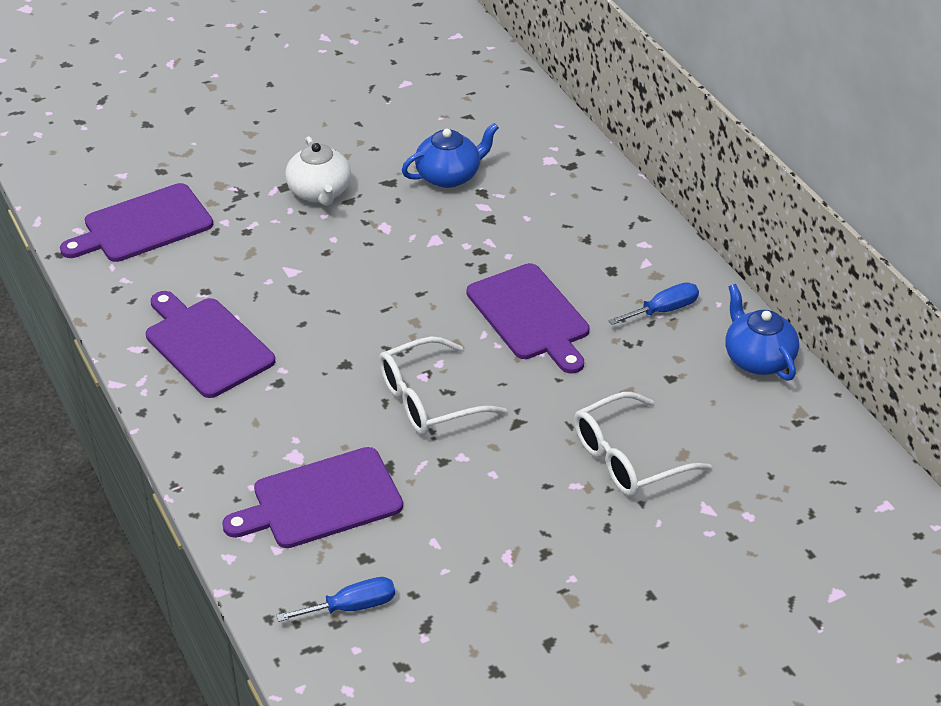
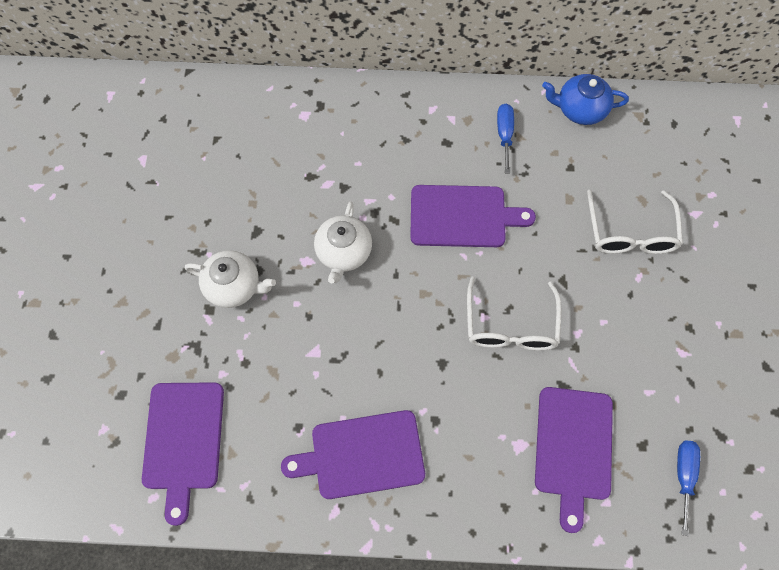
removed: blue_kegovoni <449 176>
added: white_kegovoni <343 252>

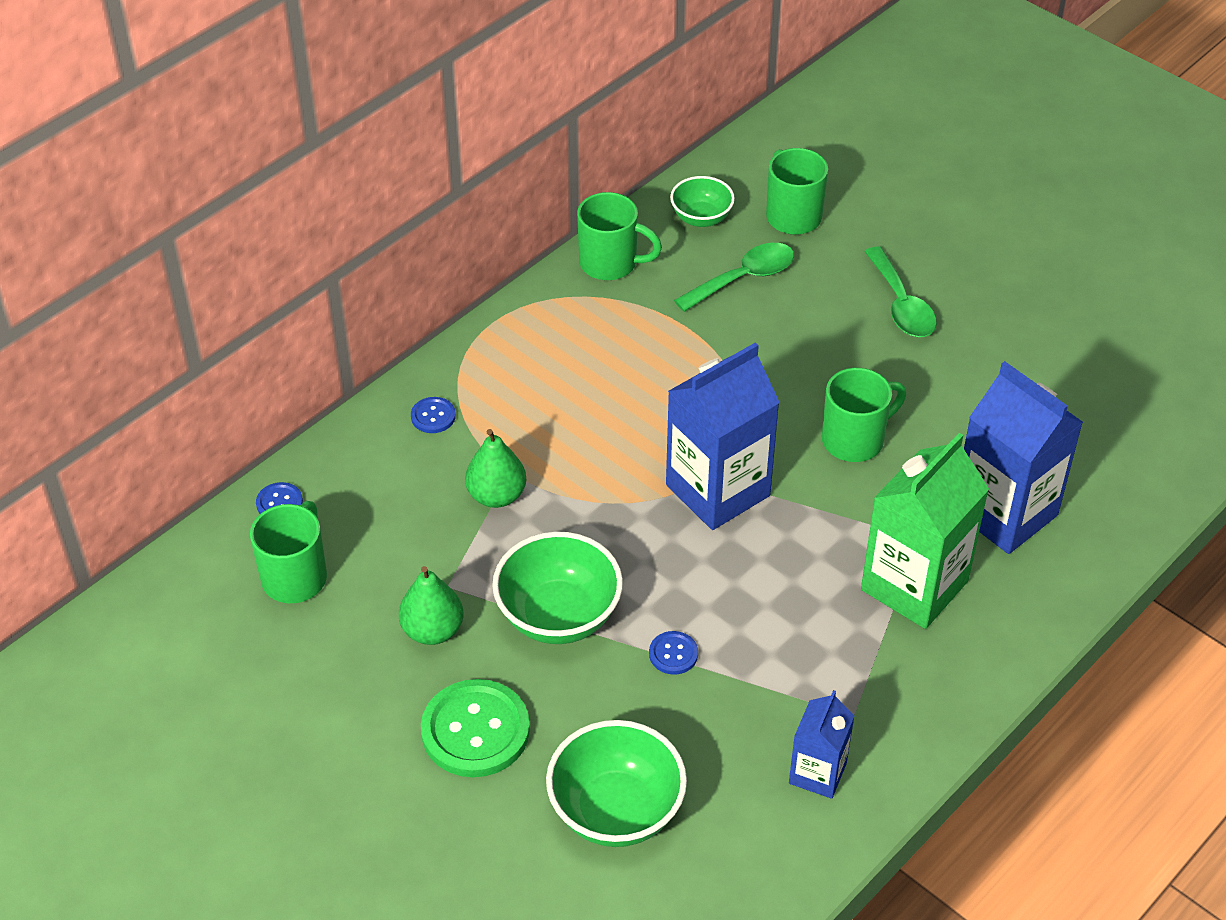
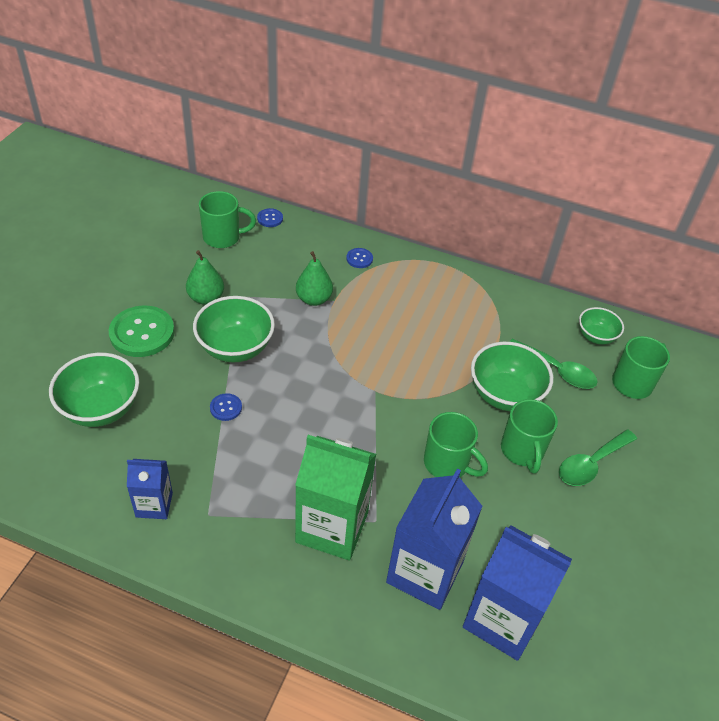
added: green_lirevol <505 395>
moved: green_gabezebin <610 263> to <522 451>; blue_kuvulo <717 490> to <502 619>

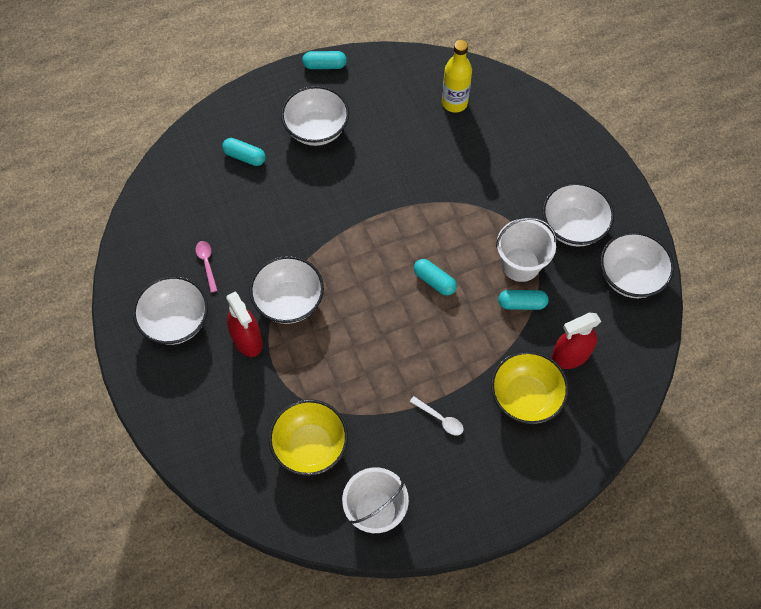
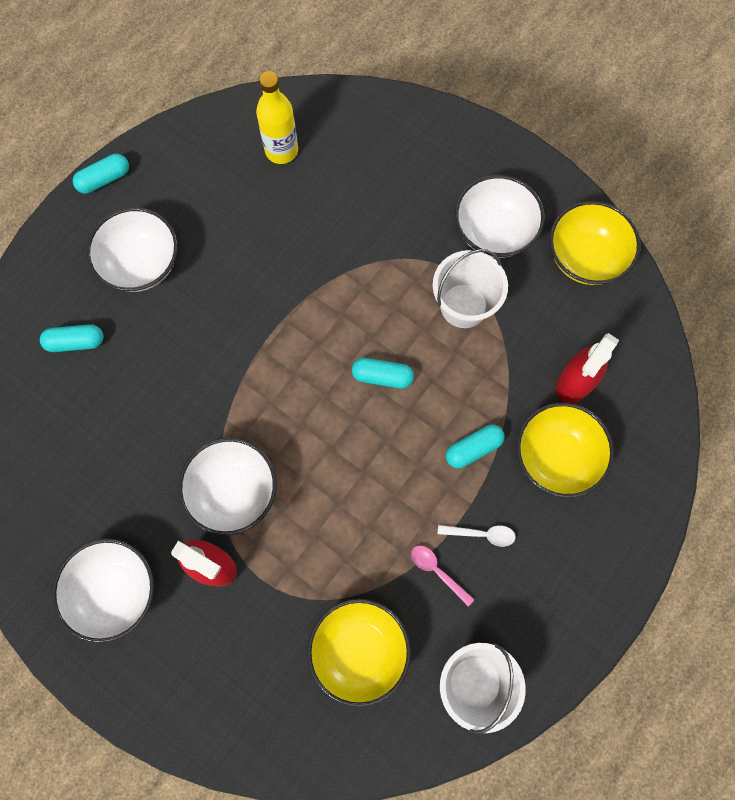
moved: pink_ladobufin <207 263> to <437 571>; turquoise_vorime <522 303> to <473 448>
recoloured: white_lirevol <630 277> to yellow_lirevol <585 257>

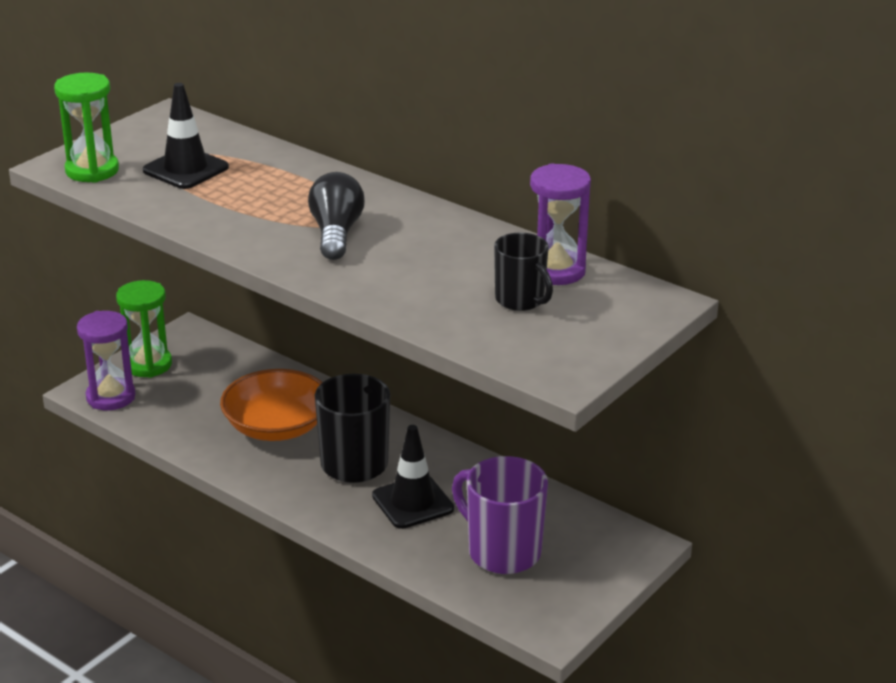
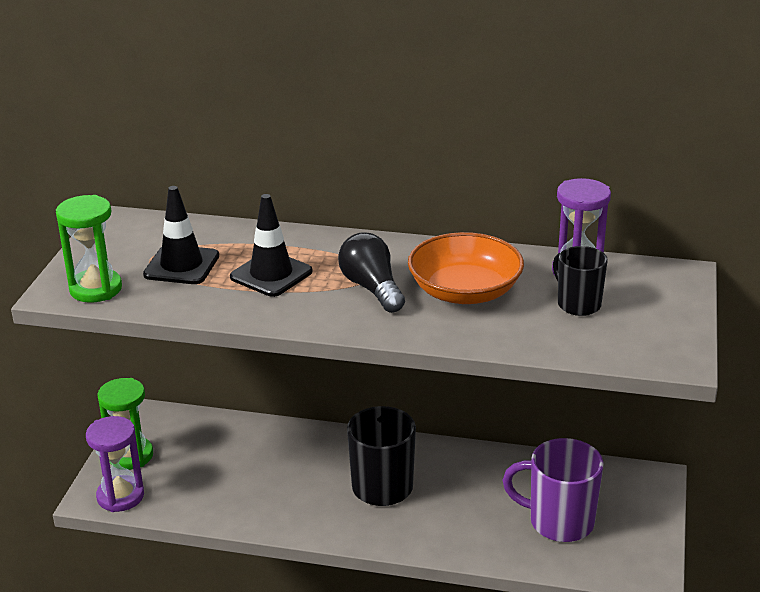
moved: orange_lirevol <277 427> to <465 291>; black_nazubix <412 502> to <271 274>
turned: black_gabezebin <521 300> = <578 304> 150 degrees counterclockwise

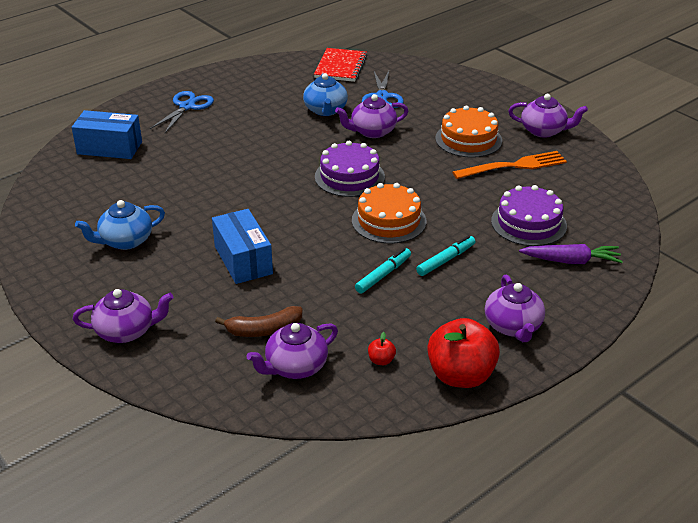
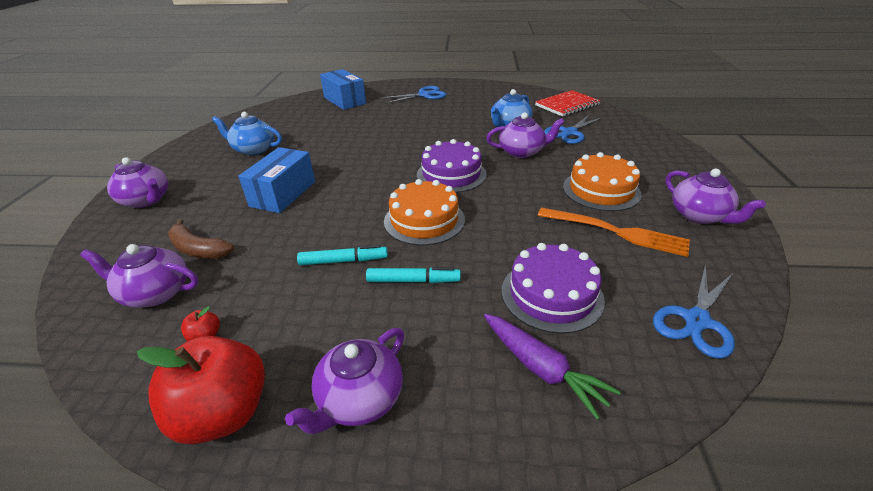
added: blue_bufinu <696 321>
turned: purple_kegovoni <372 131> = <522 152> 150 degrees clockwise

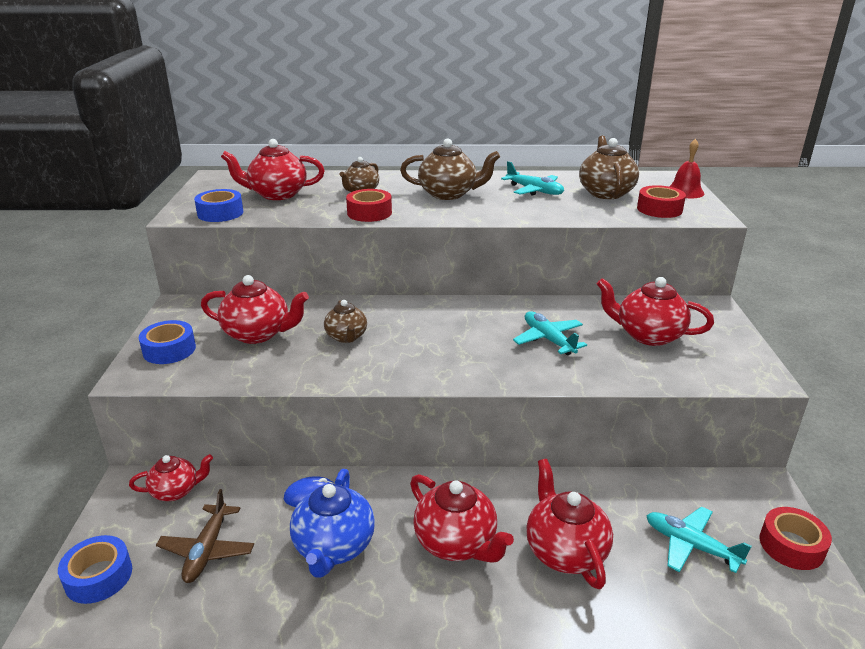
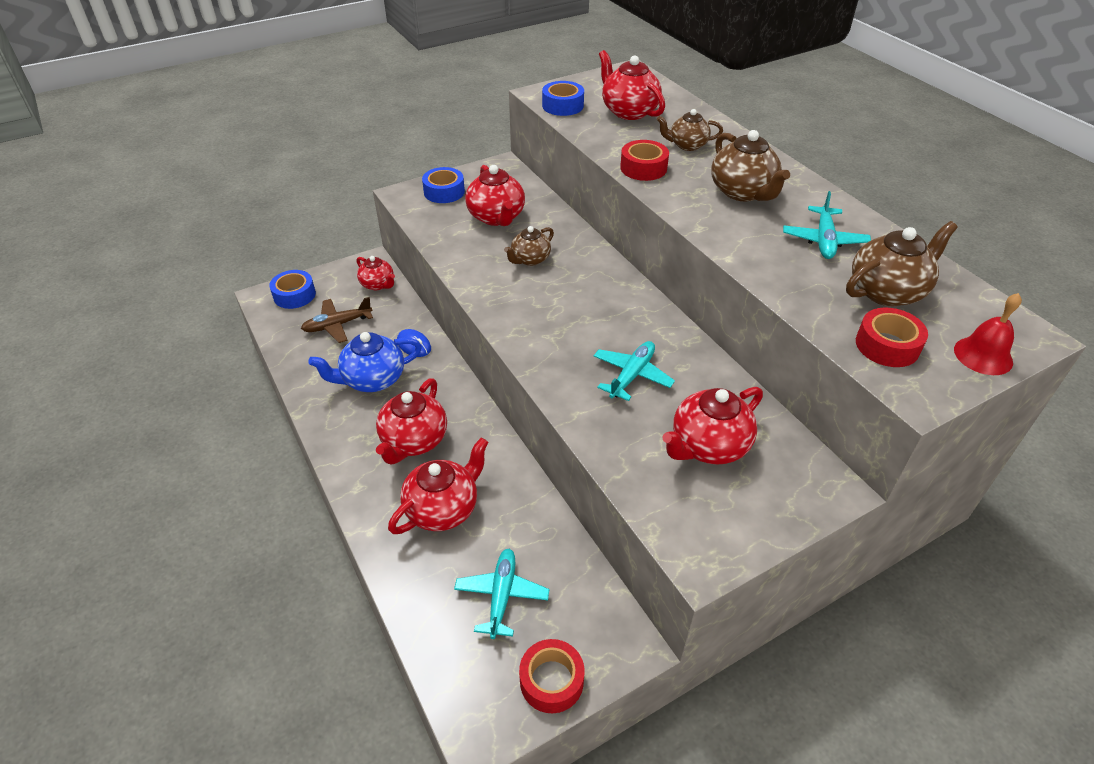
turned: red_kegovoni <648 335> = <708 446> 120 degrees counterclockwise

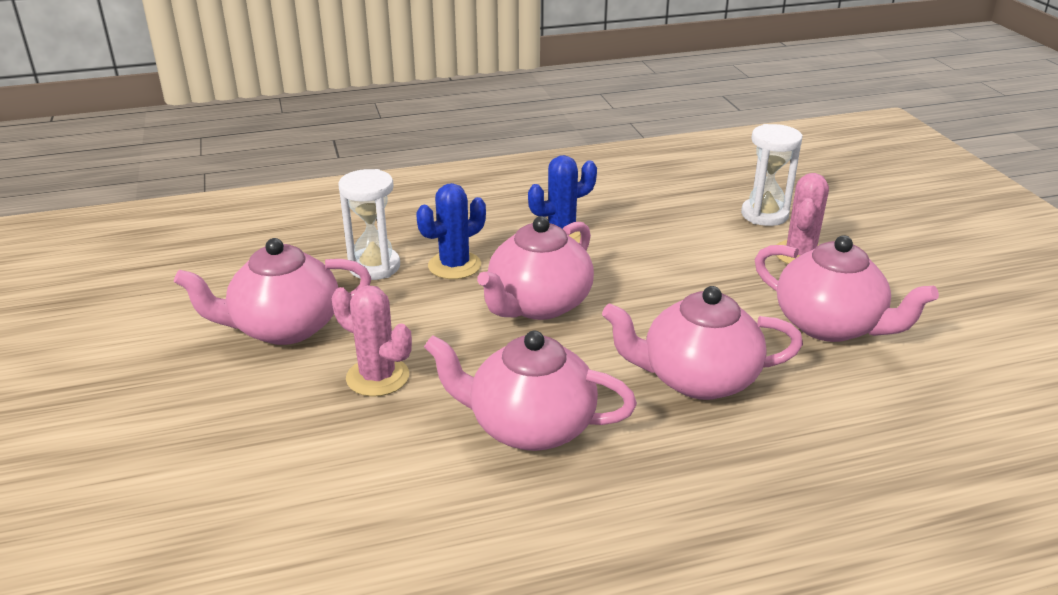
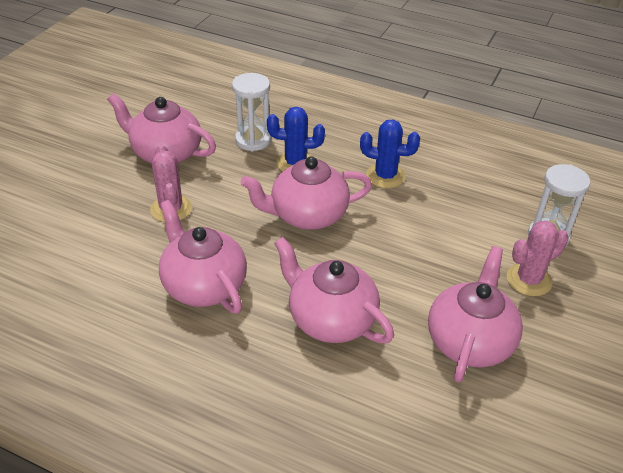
turned: pink_kegovoni <829 325> = <469 341> 150 degrees counterclockwise

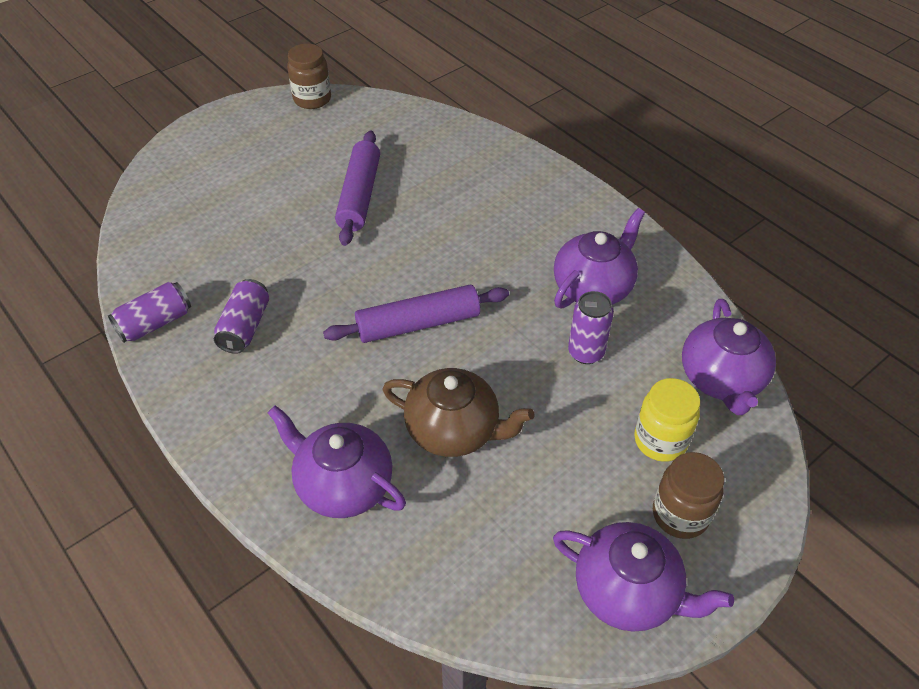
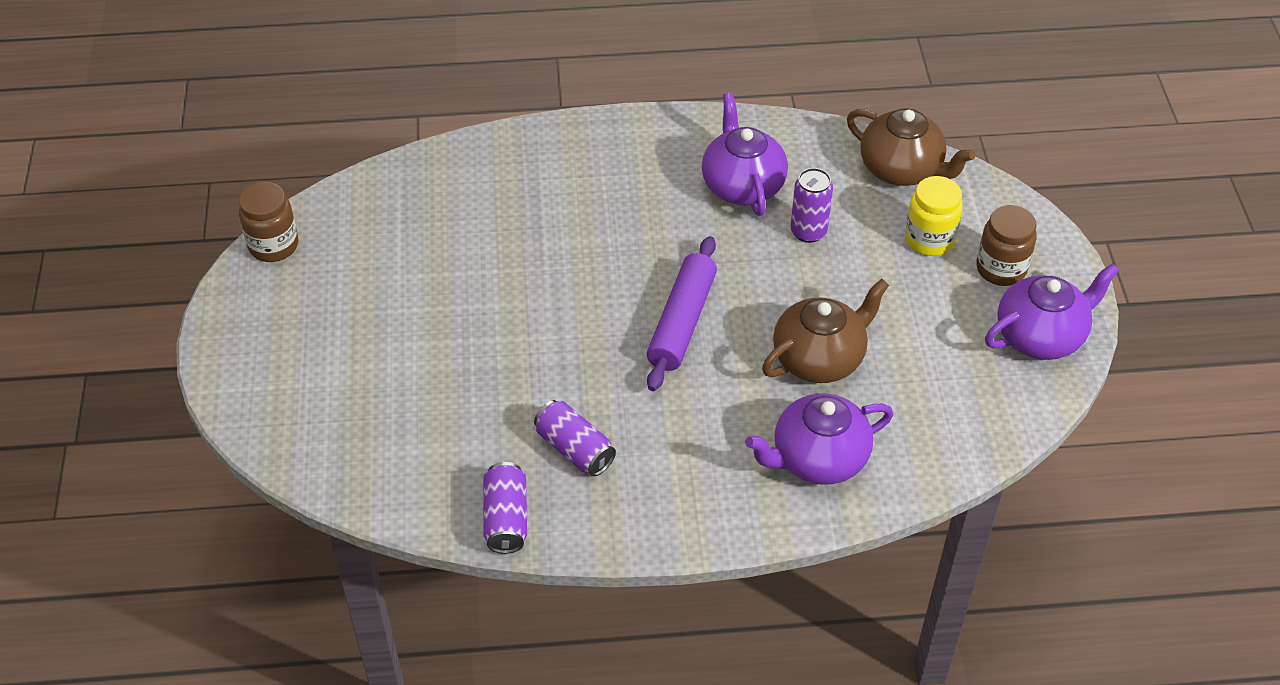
removed: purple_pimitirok <360 195>
recoloured: purple_kegovoni <721 379> to brown_kegovoni <902 169>

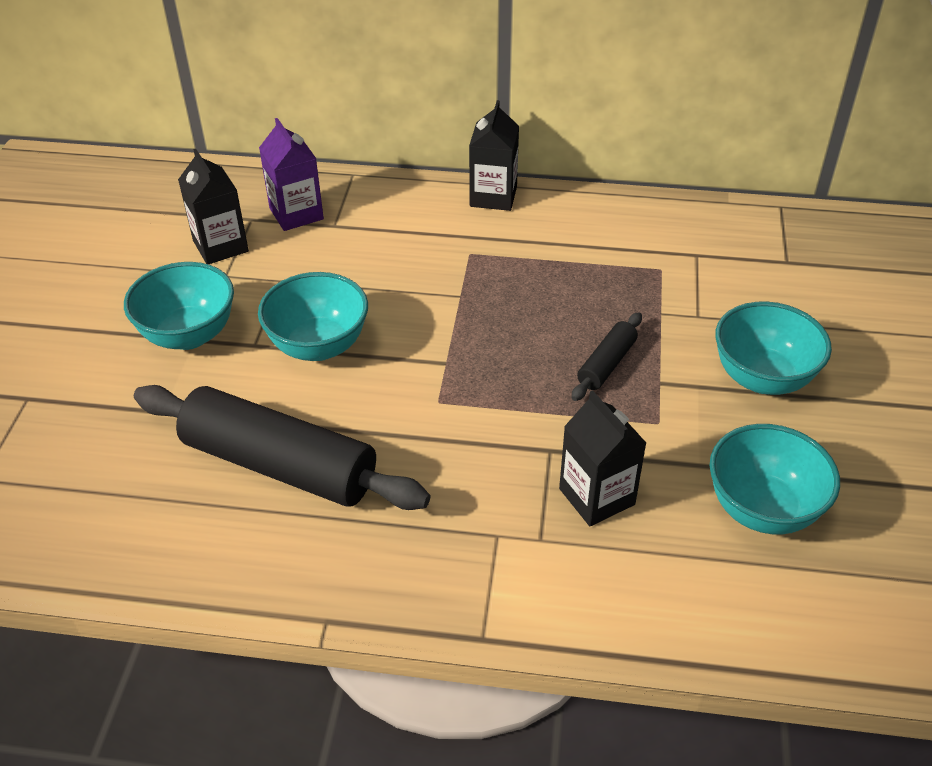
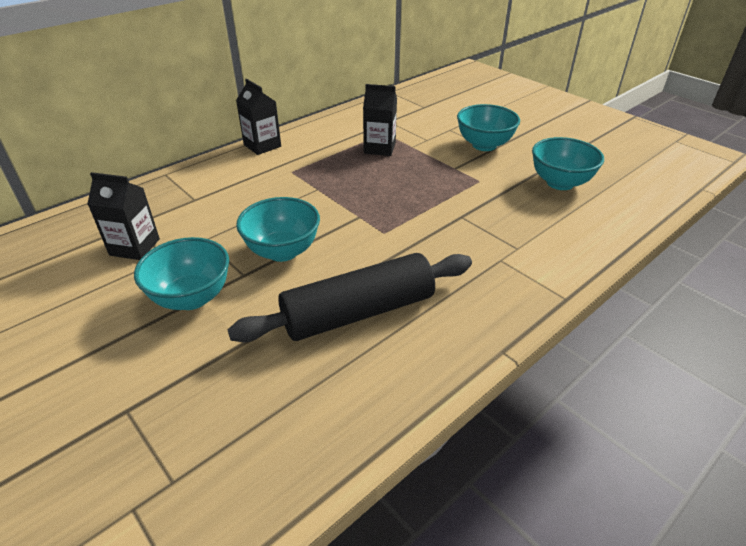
removed: purple_kuvulo <296 214>; black_pimitirok <606 364>
moved: black_kuvulo <596 496> to <379 148>

